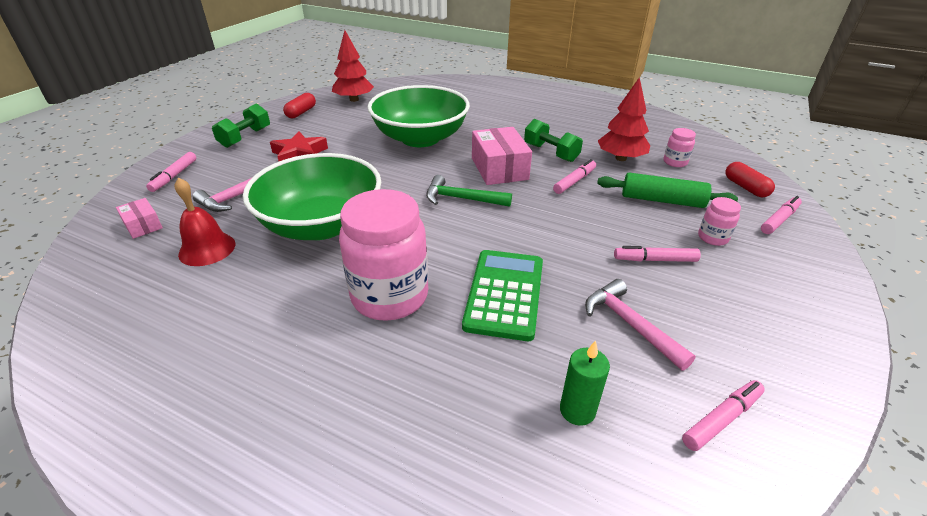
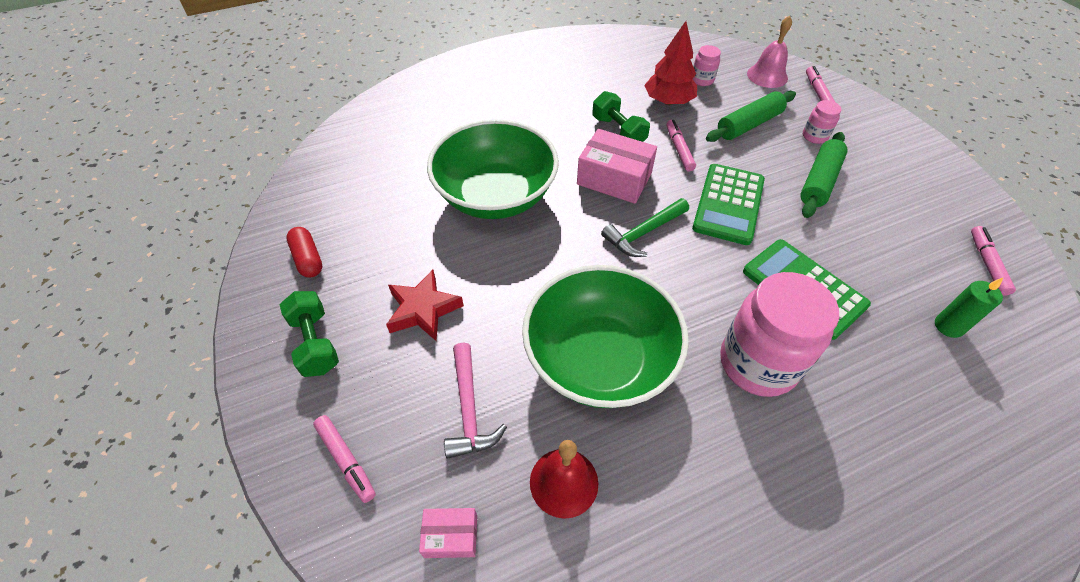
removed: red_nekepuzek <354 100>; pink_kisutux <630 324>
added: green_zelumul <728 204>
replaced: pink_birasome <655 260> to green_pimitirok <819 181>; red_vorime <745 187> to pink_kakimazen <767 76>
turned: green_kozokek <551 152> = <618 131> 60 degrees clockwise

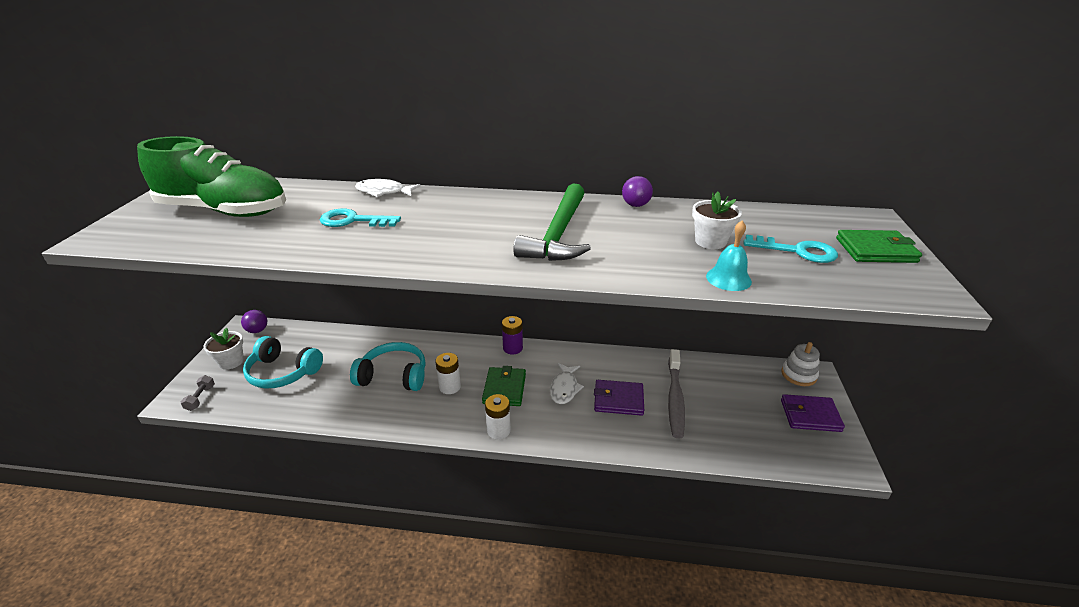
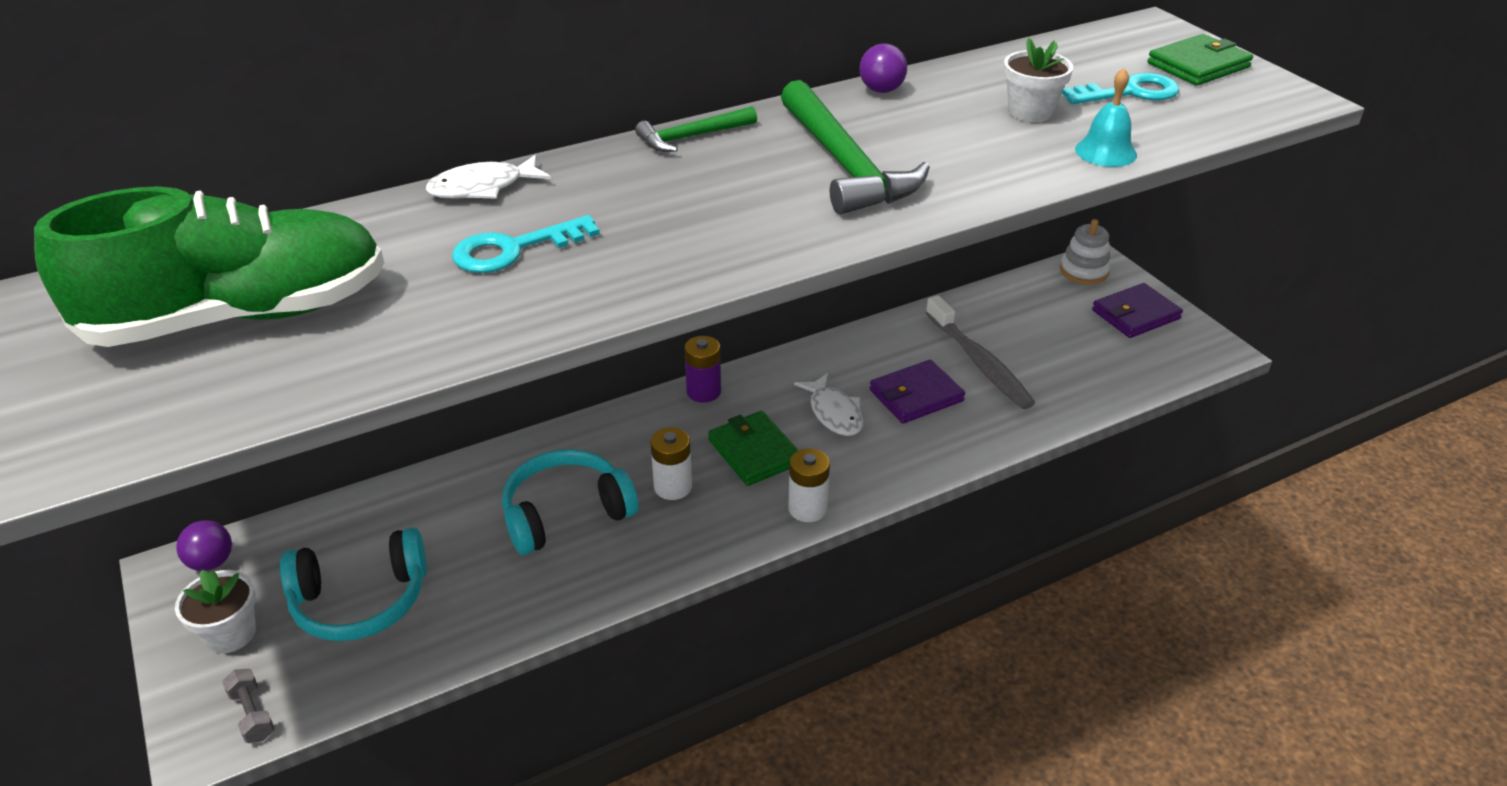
added: green_kisutux <692 137>

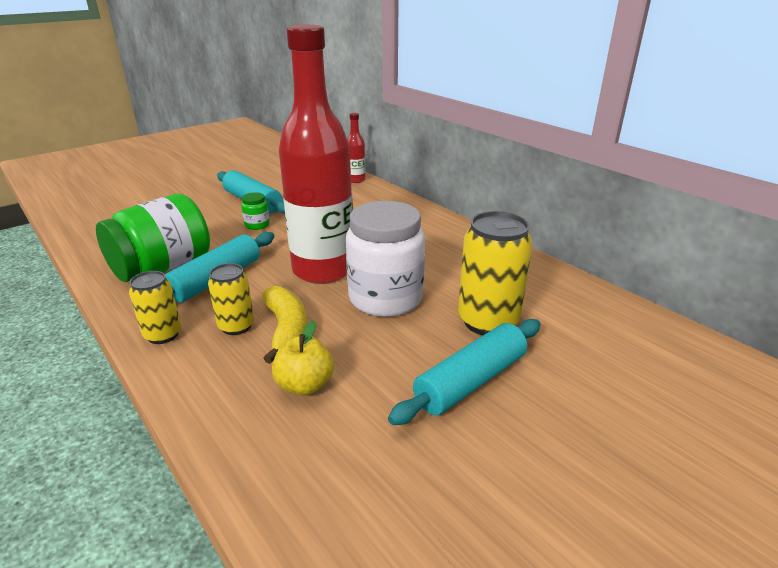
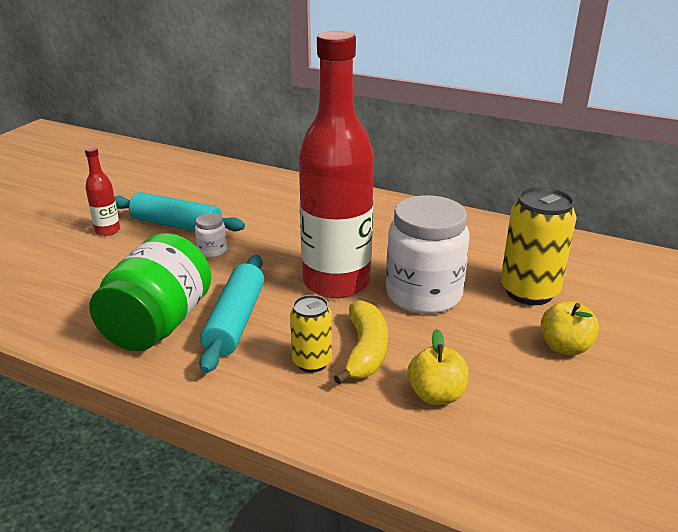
removed: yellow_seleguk <163 335>
moved: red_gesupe <356 180> to <107 230>
replaced: turquoise_pimitirok <471 381> to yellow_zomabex <564 347>
recoloured: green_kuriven <257 225> to white_kuriven <212 251>
turned: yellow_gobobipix <286 330> = <365 351> 45 degrees clockwise

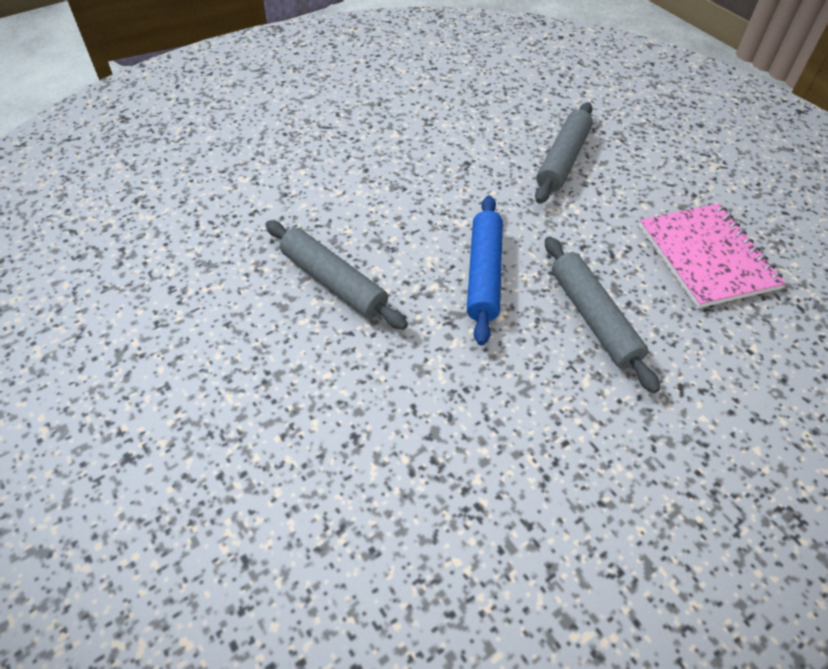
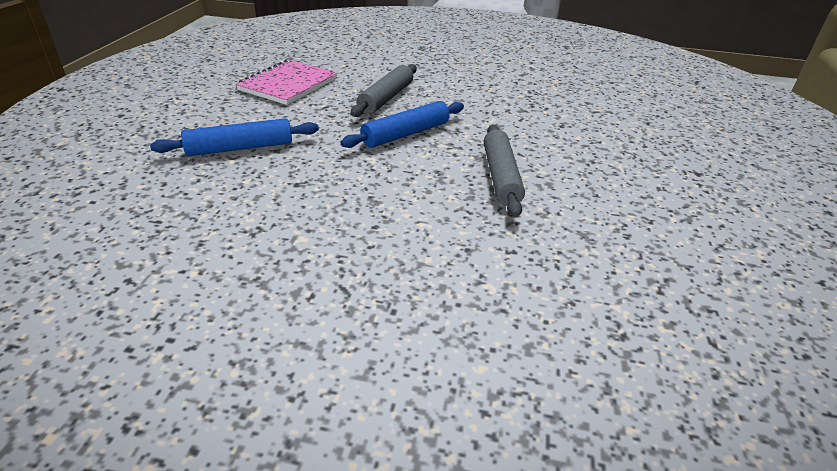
recoloured: grey_pimitirok <562 160> to blue_pimitirok <240 148>

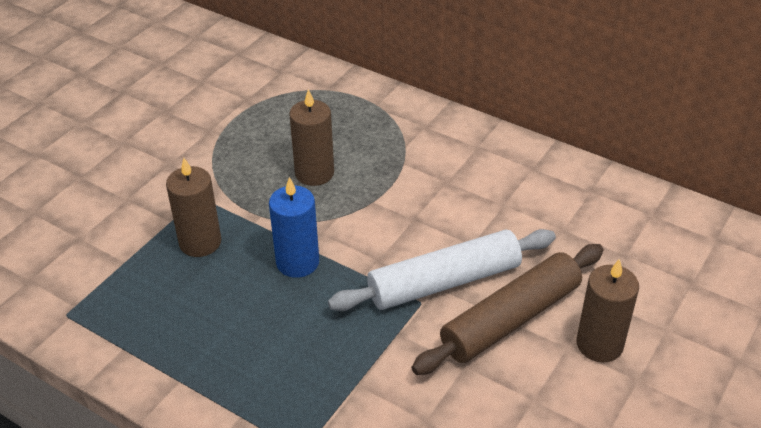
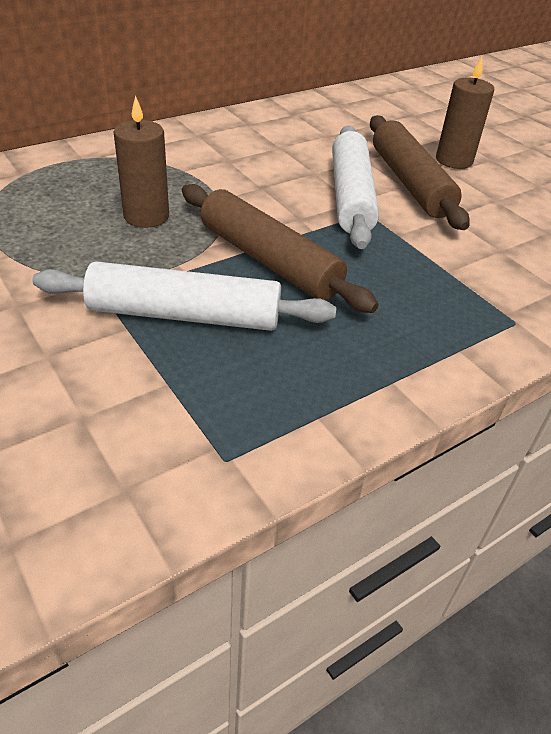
replaced: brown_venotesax <200 242> to white_pimitirok <184 314>; blue_venotesax <297 262> to brown_pimitirok <269 260>

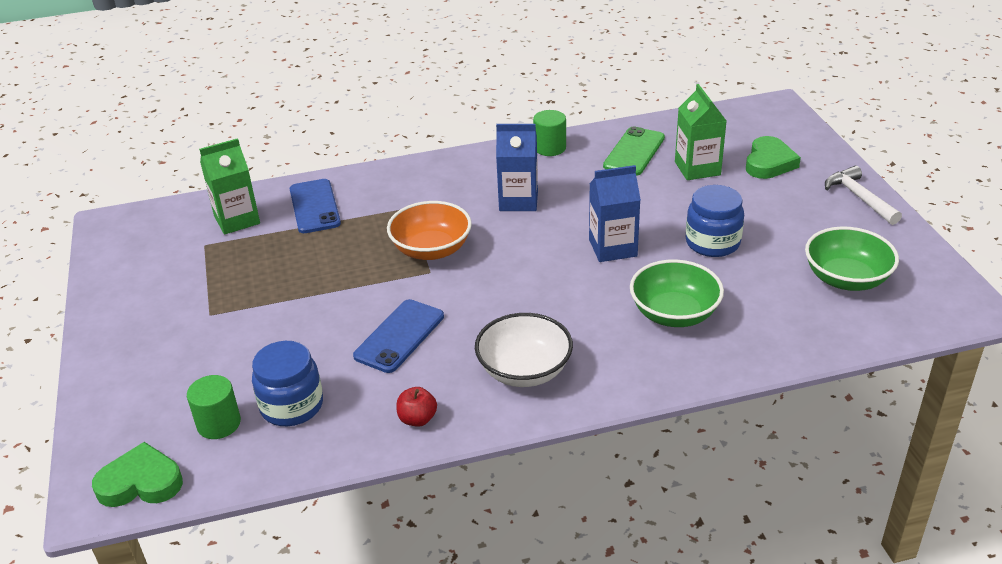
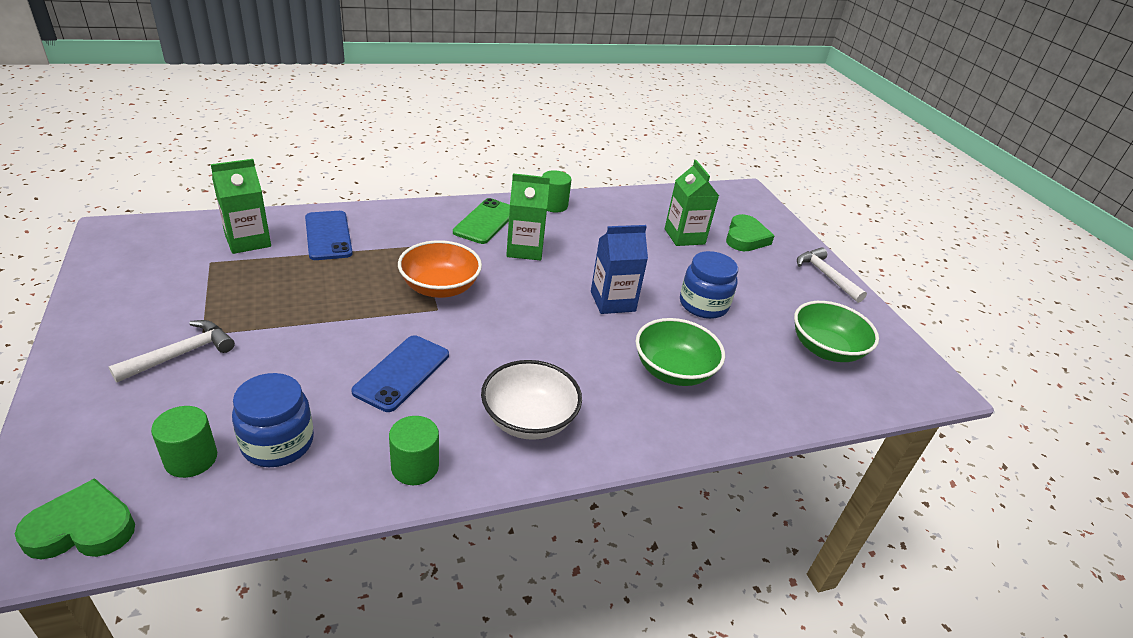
added: white_kisutux <181 354>
moved: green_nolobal <634 152> to <485 221>
replaced: red_zomabex <417 419> to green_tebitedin <415 467>
recoloured: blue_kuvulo <518 201> to green_kuvulo <524 249>

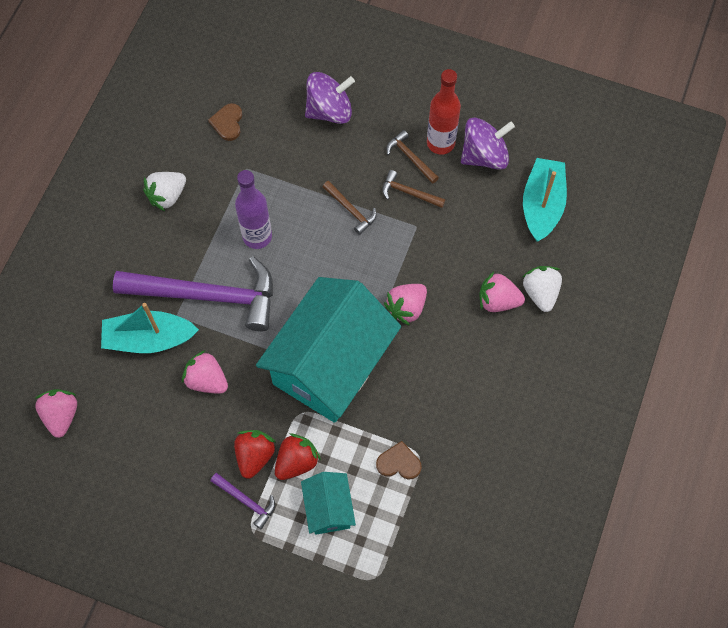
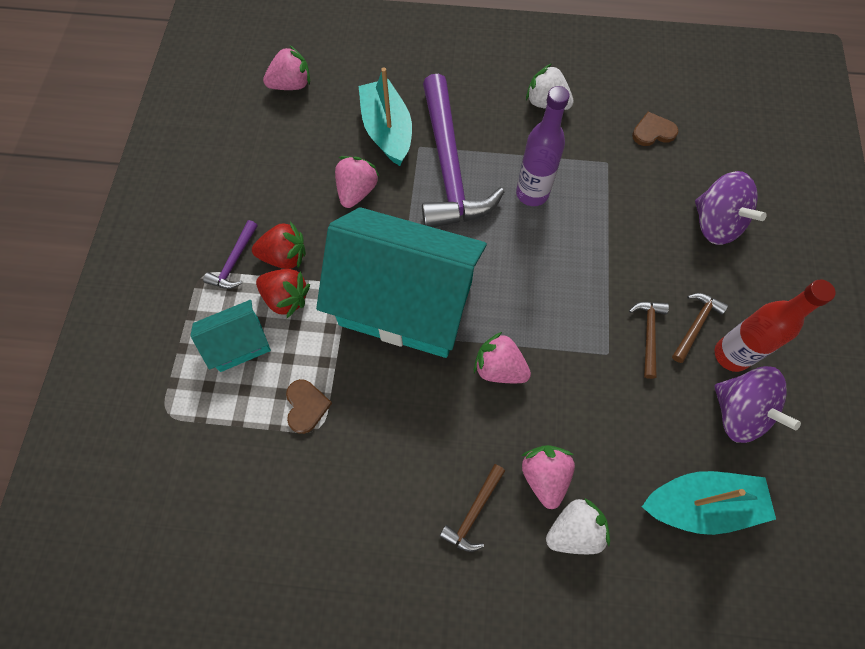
moved: brown_kisutux <351 210> to <473 512>

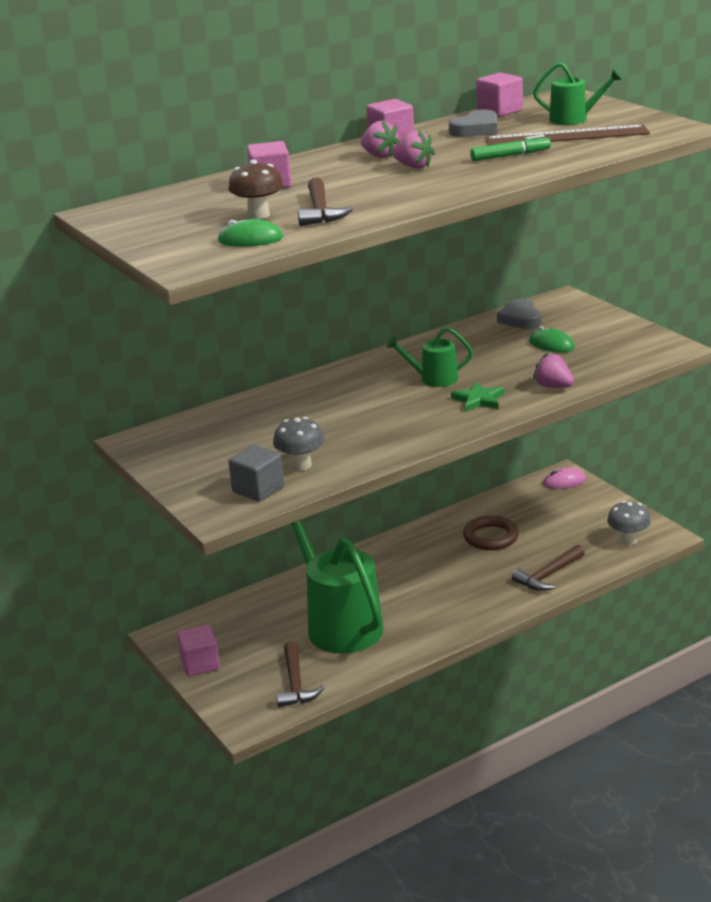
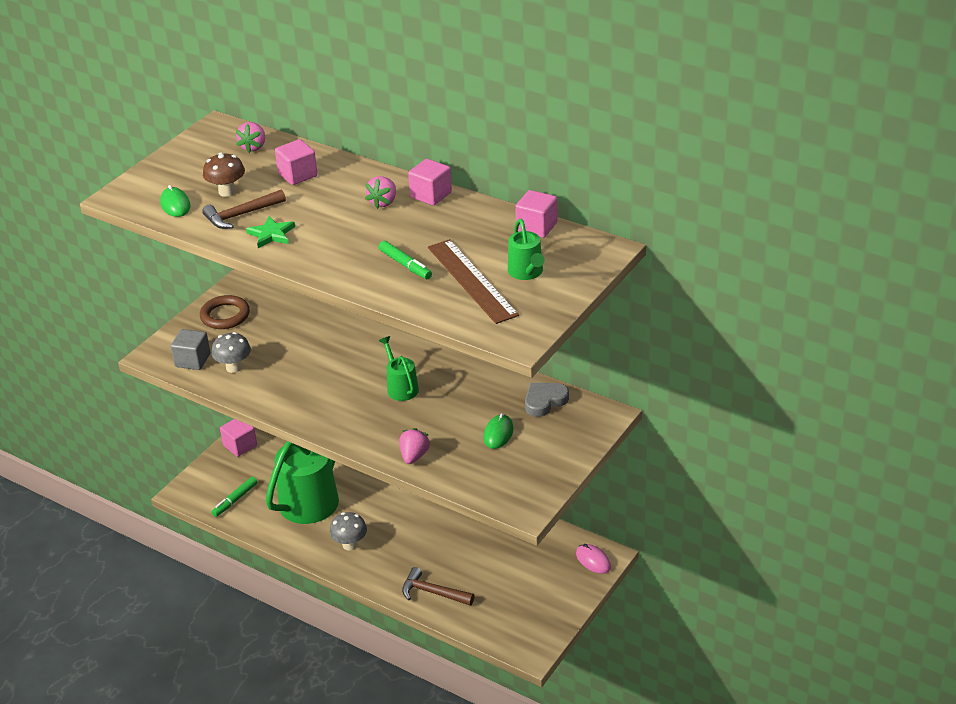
removed: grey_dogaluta <476 129>
moved: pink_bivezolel <413 167> to <253 147>; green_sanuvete <478 400> to <271 234>; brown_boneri <491 537> to <225 315>; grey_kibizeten <628 540> to <350 544>
replaced: brown_kisutux <295 683> to green_birasome <235 500>

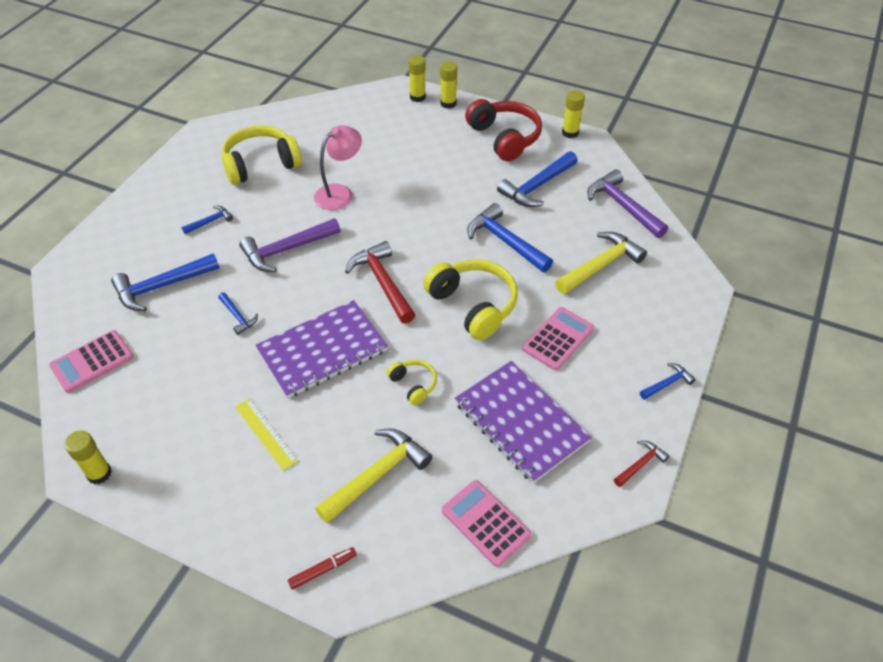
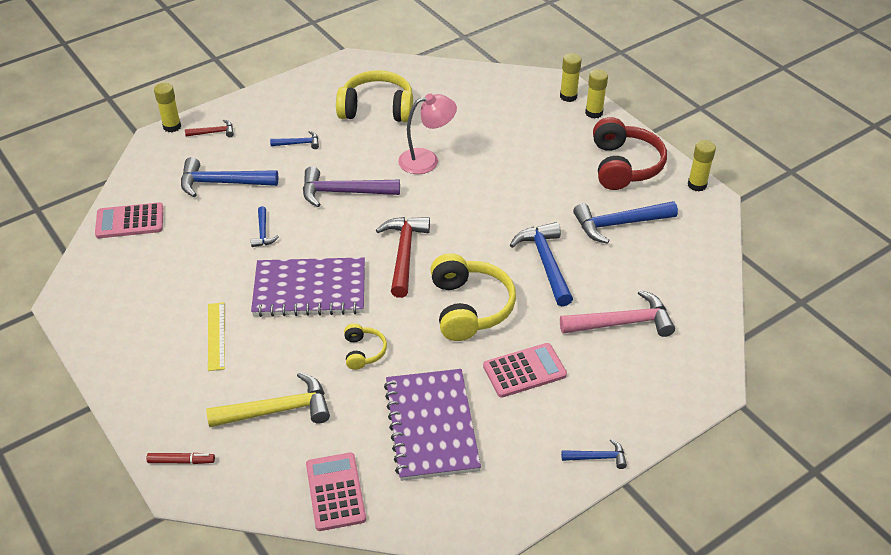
removed: purple_kisutux <623 206>
moved: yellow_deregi <99 473> to <172 126>; red_kisutux <640 464> to <213 132>
recoloured: yellow_kisutux <600 265> to pink_kisutux <622 323>

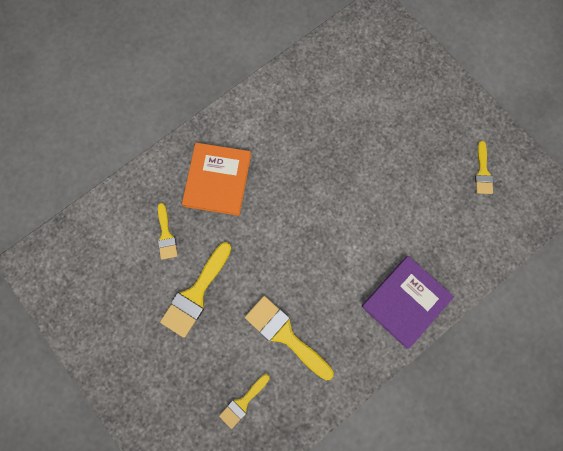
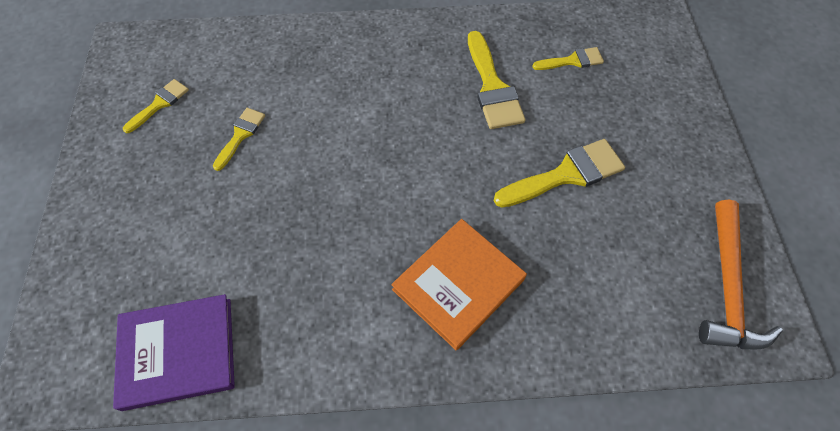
added: orange_kisutux <727 287>
moved: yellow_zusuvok <166 235> to <240 135>; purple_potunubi <405 301> to <178 353>

